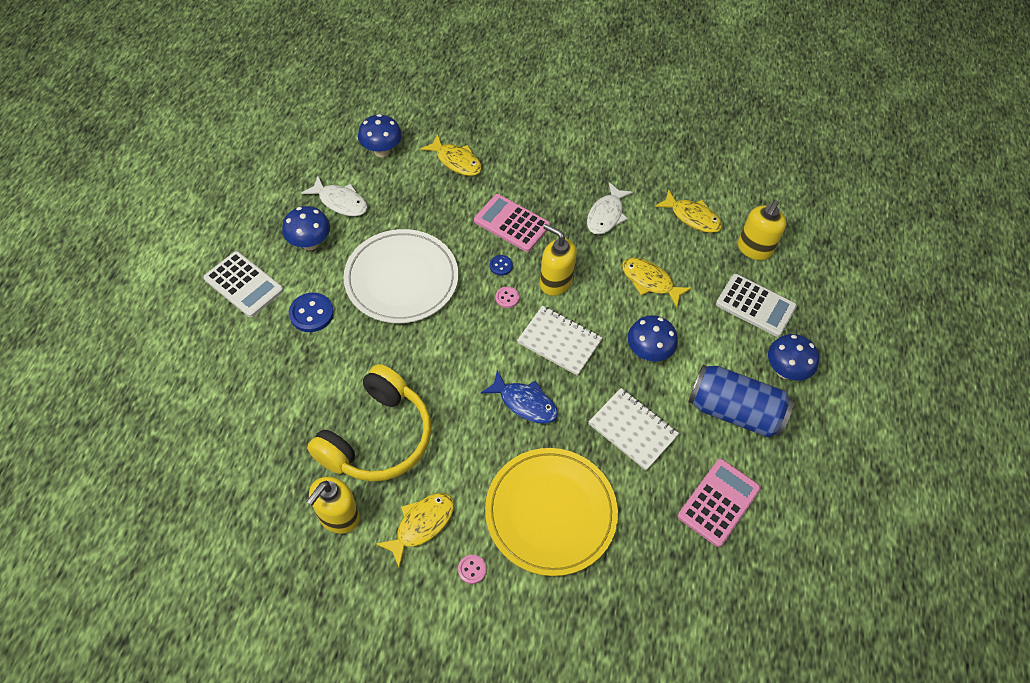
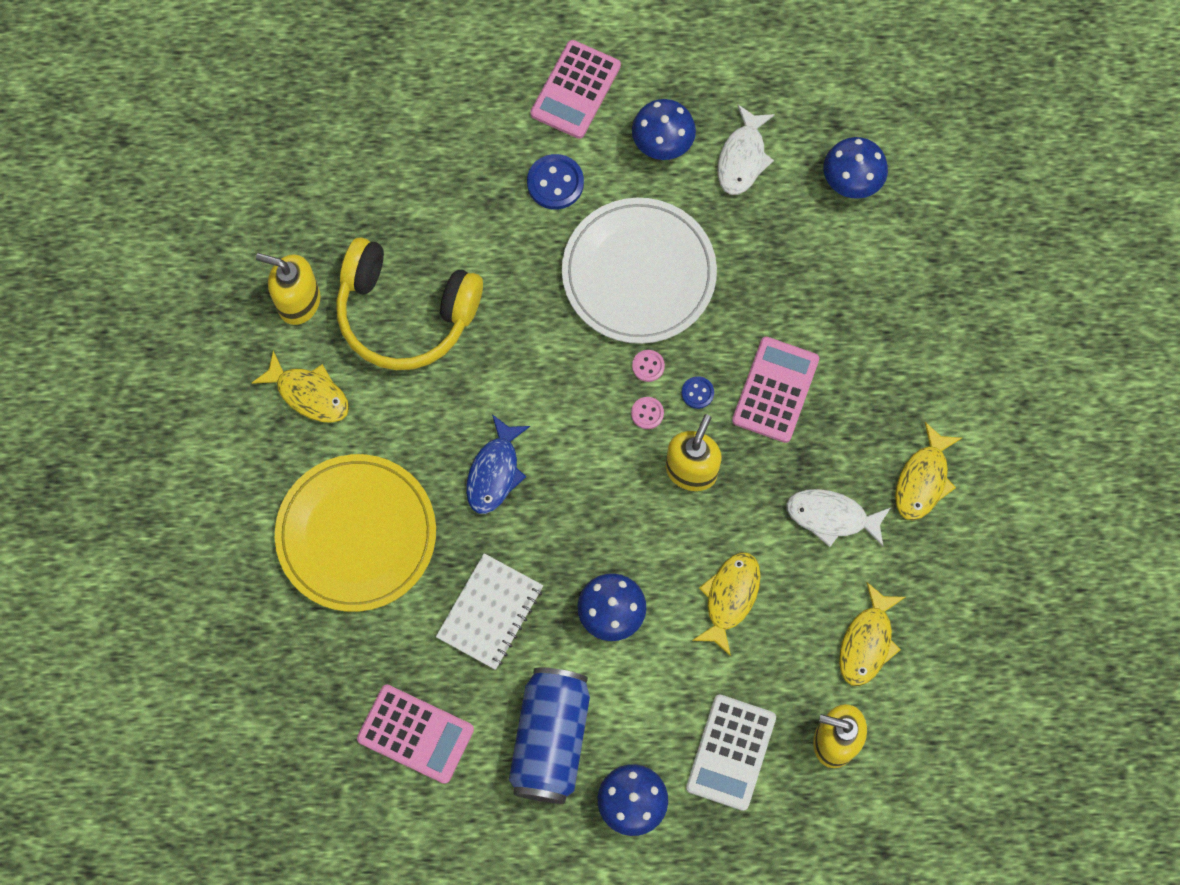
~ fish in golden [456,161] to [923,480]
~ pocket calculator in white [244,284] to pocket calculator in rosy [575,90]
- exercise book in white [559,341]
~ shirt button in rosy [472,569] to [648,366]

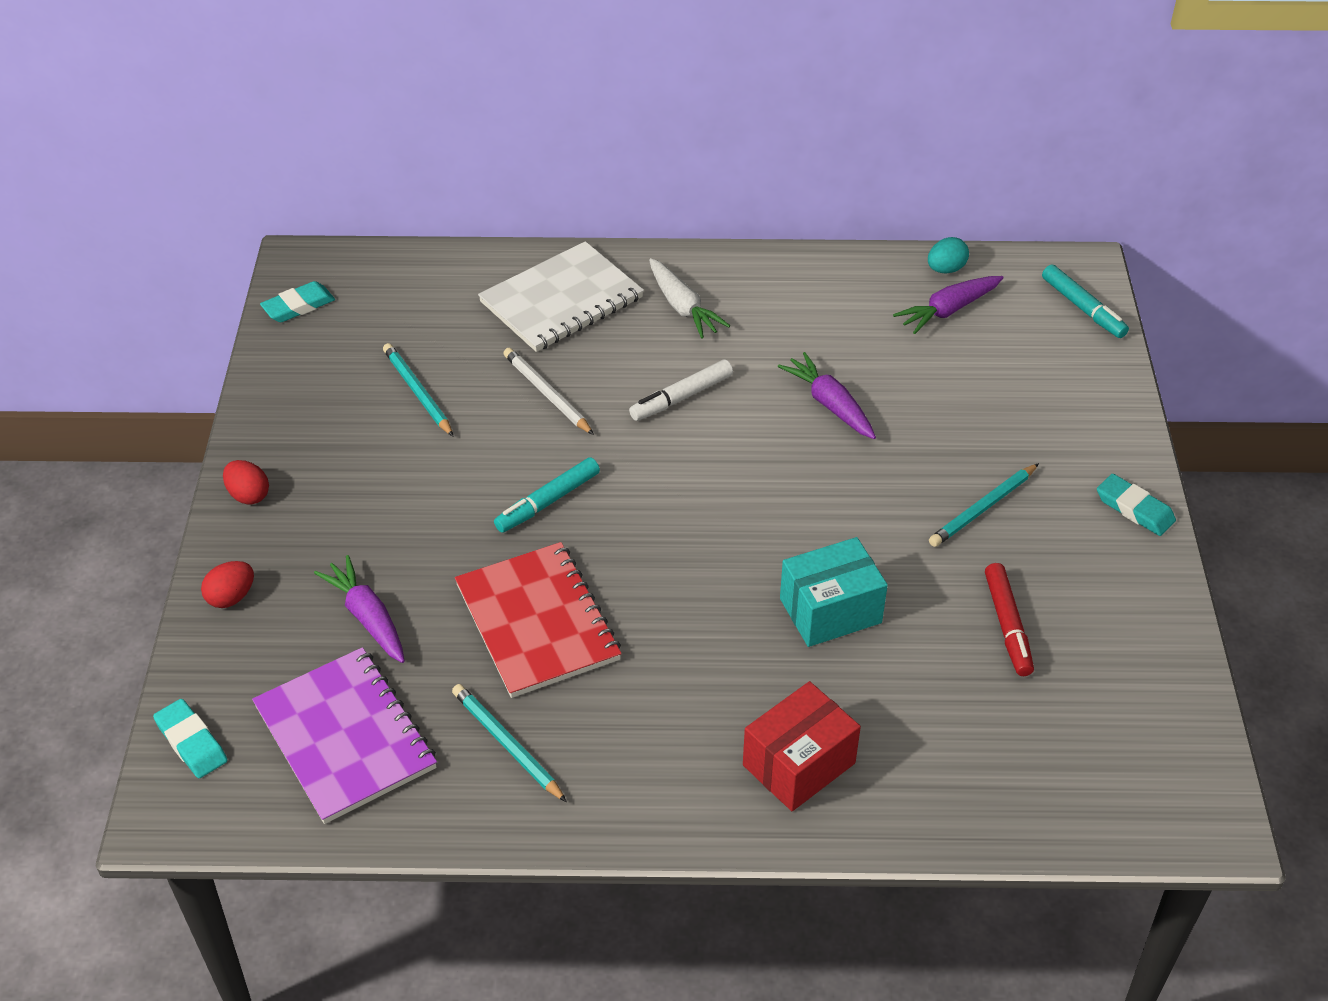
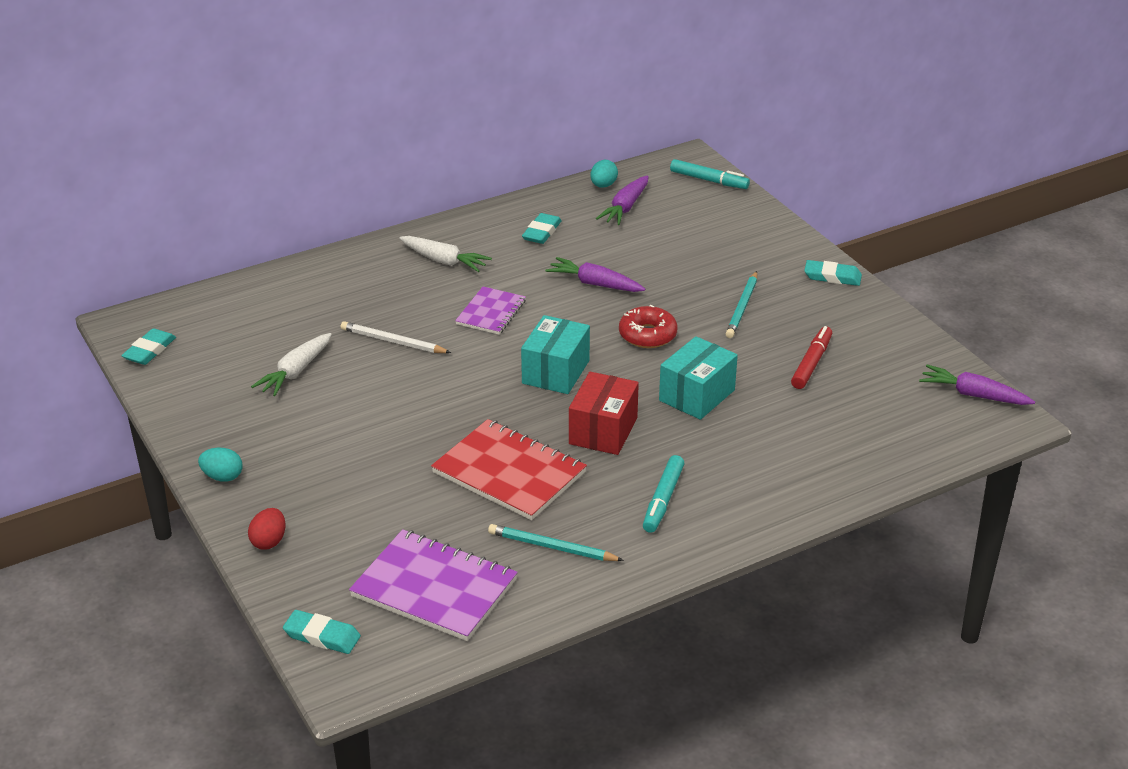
- exercise book in white [561,300]
~ wooden pencil in teal [418,392] to carrot in white [295,372]
~ marker in white [681,397] to exercise book in violet [491,312]
~ marker in teal [548,502] to [663,500]
~ egg shape in red [248,495] to egg shape in teal [222,477]
~ carrot in violet [367,617] to [973,395]
~ marker in red [1007,625] = [811,363] 120 degrees counterclockwise
~ box in red [798,764] to [603,431]
+ gum eraser in teal [541,232]
+ donut in red [647,335]
+ box in teal [556,372]

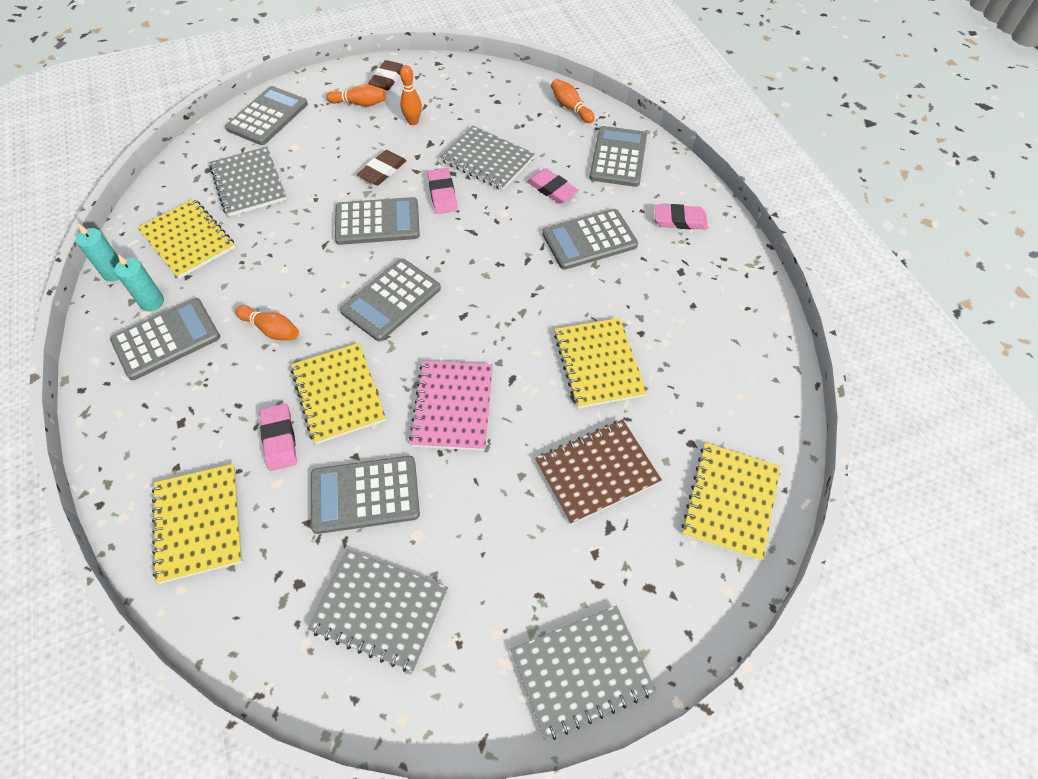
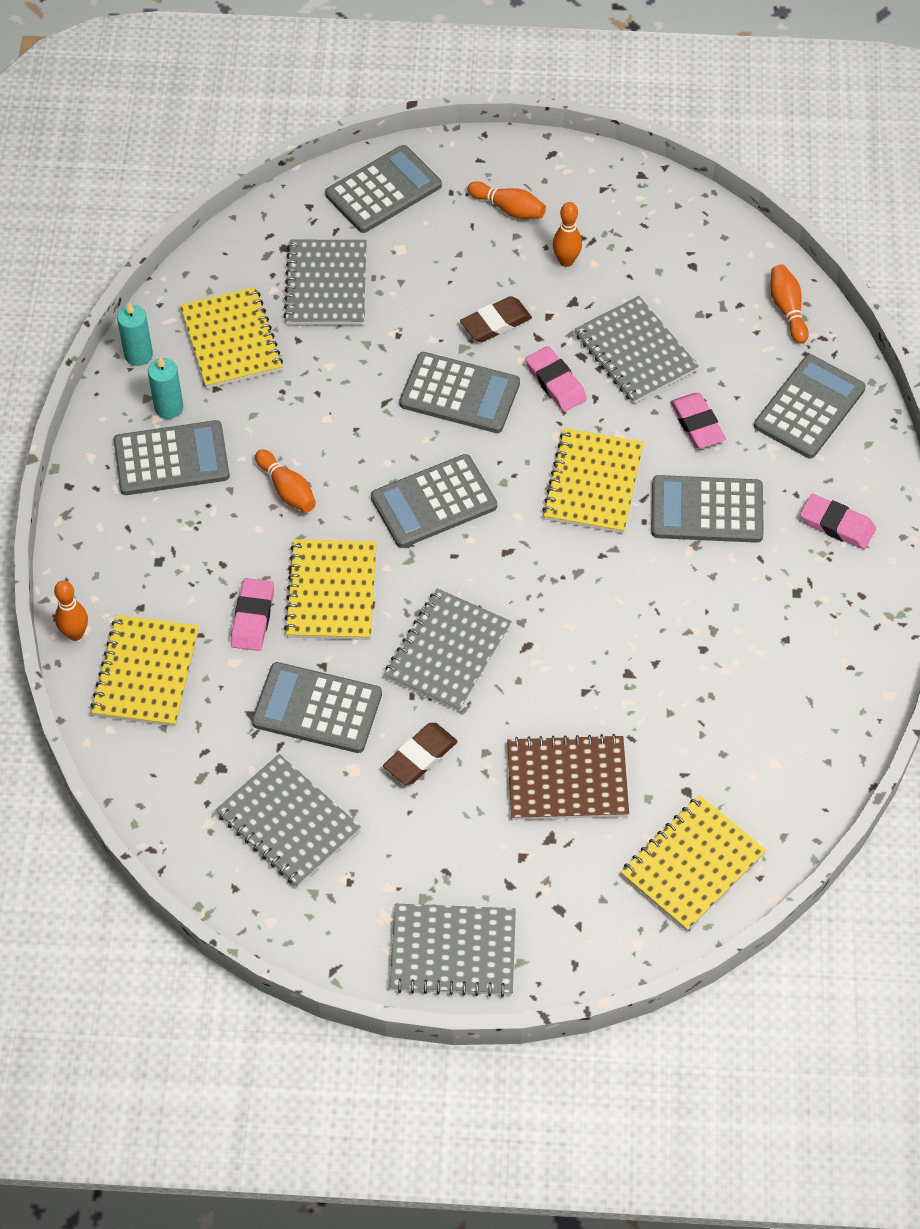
~ gum eraser in dark brown [387,79] to [420,757]
~ gum eraser in rosy [442,194] = [555,382] 45 degrees counterclockwise
~ exercise book in golden [598,364] to [593,483]
~ exercise book in rosy [453,406] to exercise book in gray [448,652]
+ bowling pin in bright orange [75,634]

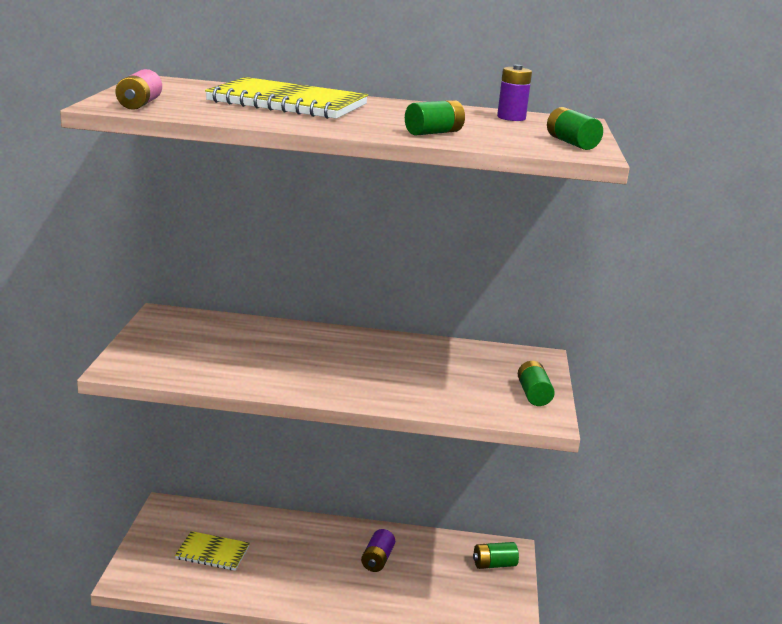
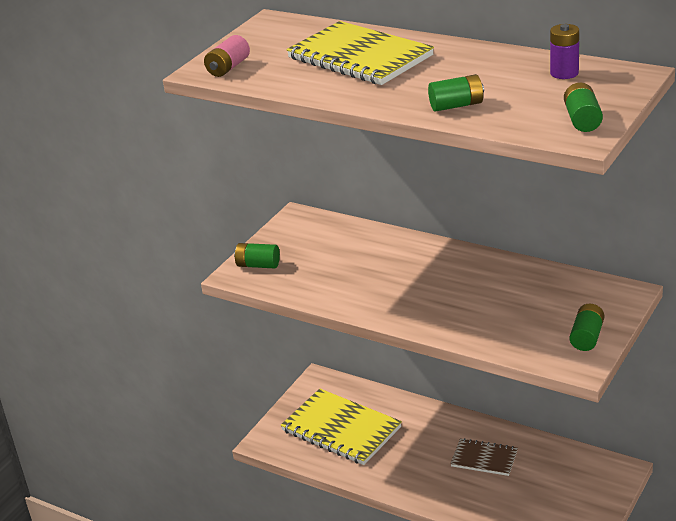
~ power cell in violet [377,560] to exercise book in dark brown [484,459]
~ exercise book in golden [212,553] = [341,429] x1.80
~ power cell in leaf-green [494,564] to [258,265]

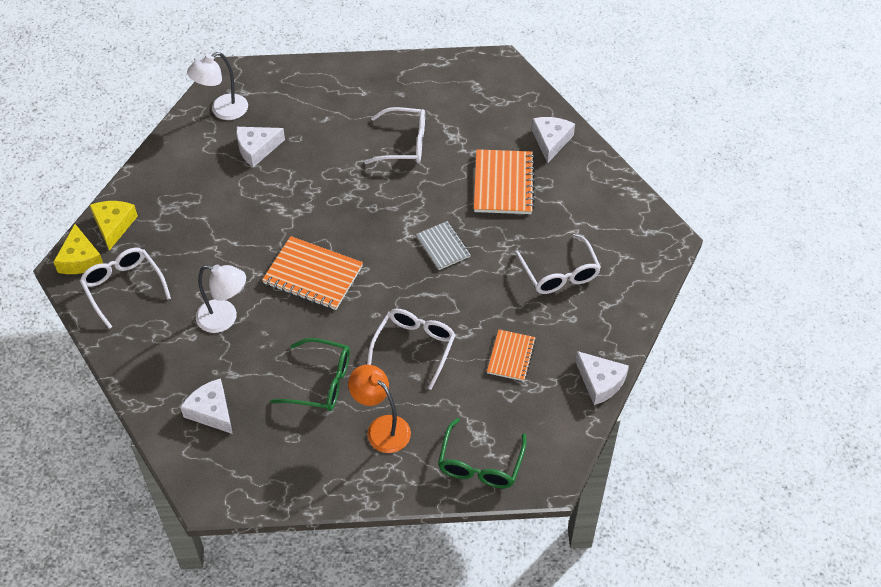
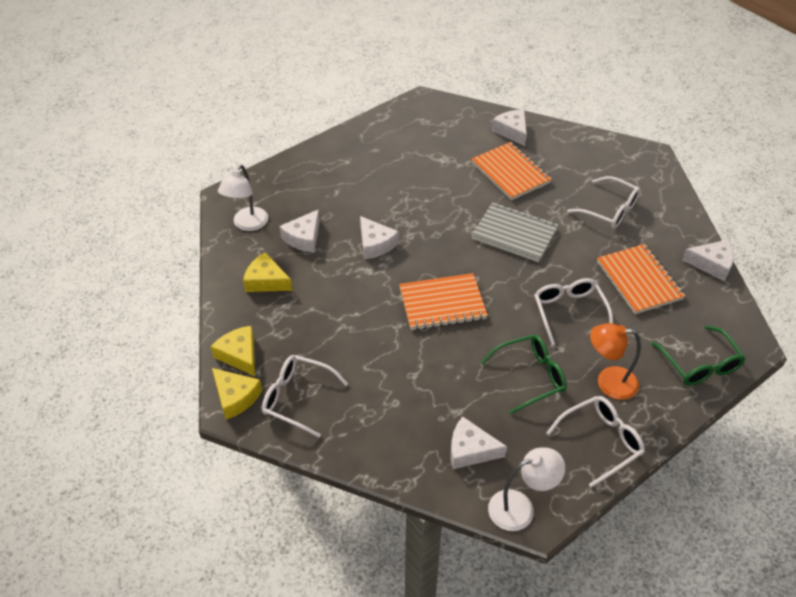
~ spectacles in white [404,143] to [601,441]
~ exercise book in gray [443,246] = [514,234] x1.65
~ desk lamp in white [225,319] to [520,507]
~ exercise book in bright orange [511,356] = [639,280] x1.65
+ piece of cheese in white [375,244]
+ piece of cheese in golden [266,281]

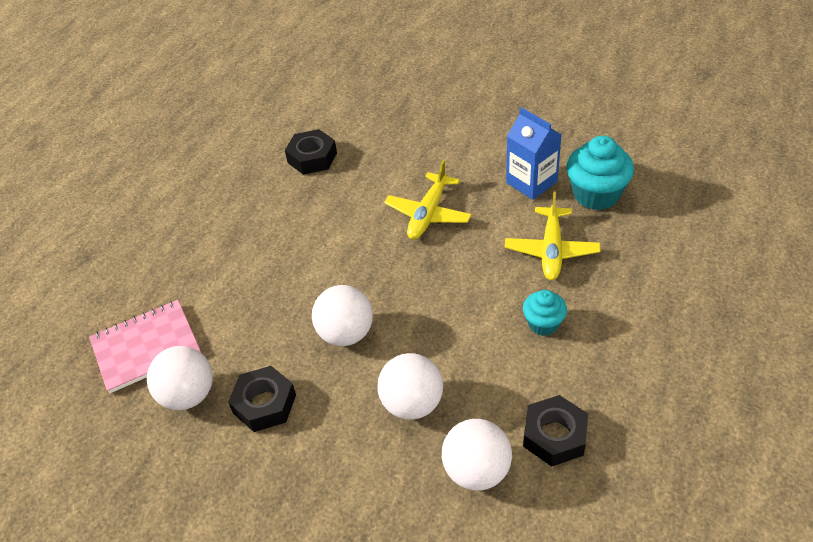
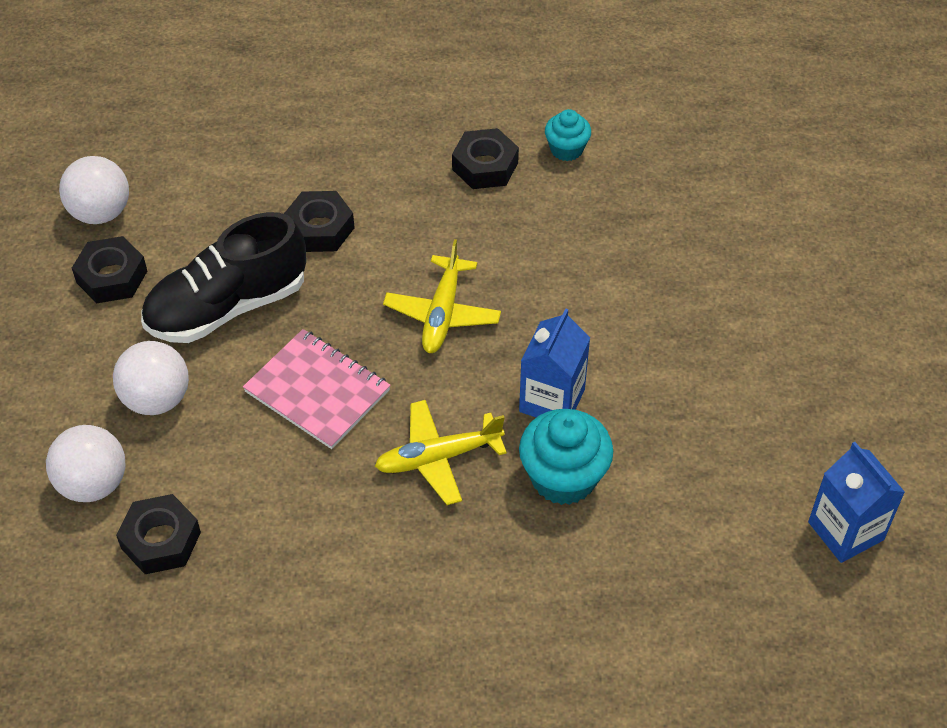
~ aeroplane in golden [428,214] = [442,314] 75 degrees counterclockwise
~ play ball in white [346,333] to sneaker in jet-black [227,307]
~ muffin in teal [543,324] to [566,149]
~ exercise book in rosy [146,347] to [317,391]
+ hex nut in jet-black [320,228]
+ carton in cobalt [845,531]

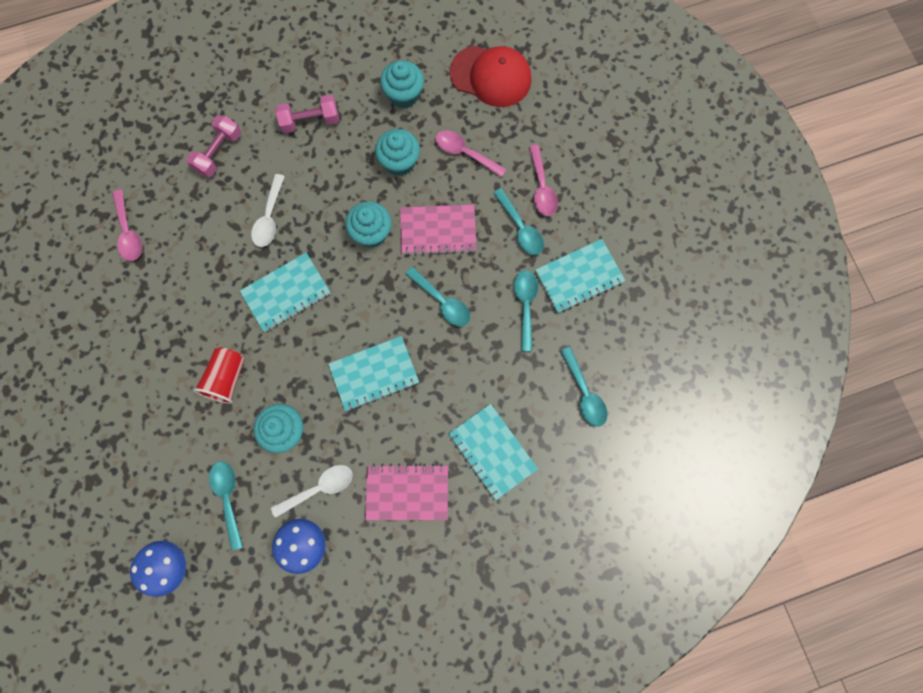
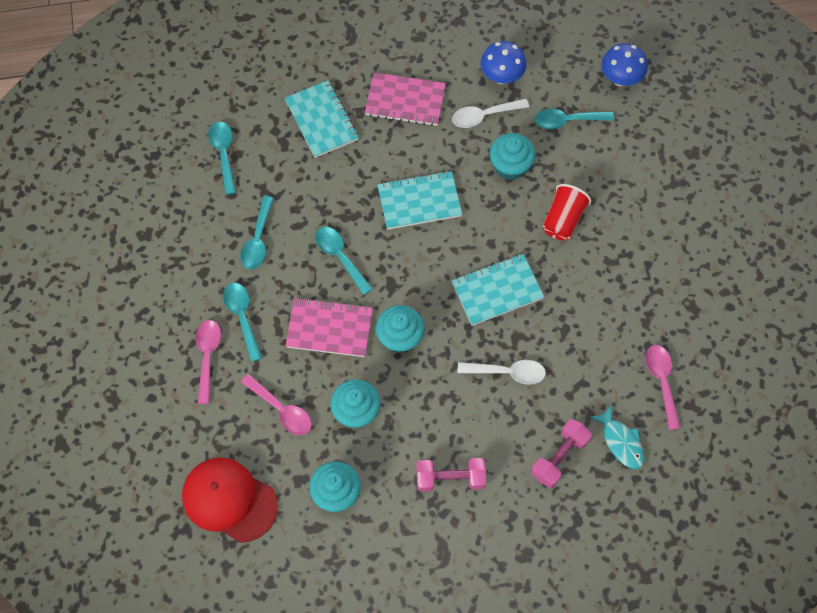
~ tablespoon in white [269,218] = [508,372] 75 degrees clockwise
- exercise book in teal [579,277]
~ tablespoon in teal [228,498] = [567,121] 90 degrees clockwise
+ fish in teal [621,442]

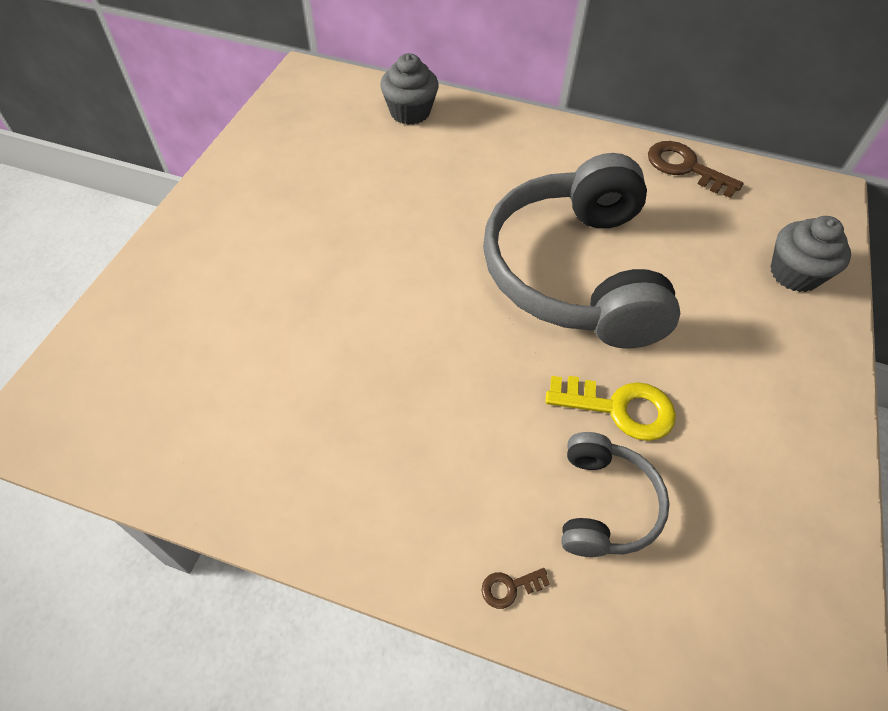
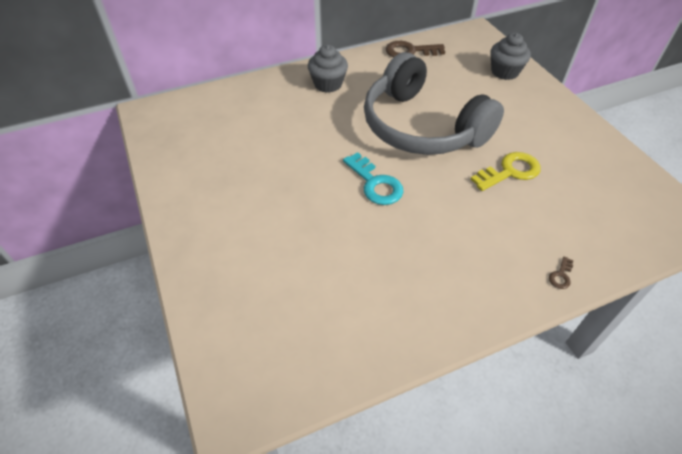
~ muffin in gray [410,112] to [328,84]
- headset in gray [604,504]
+ latchkey in teal [375,183]

